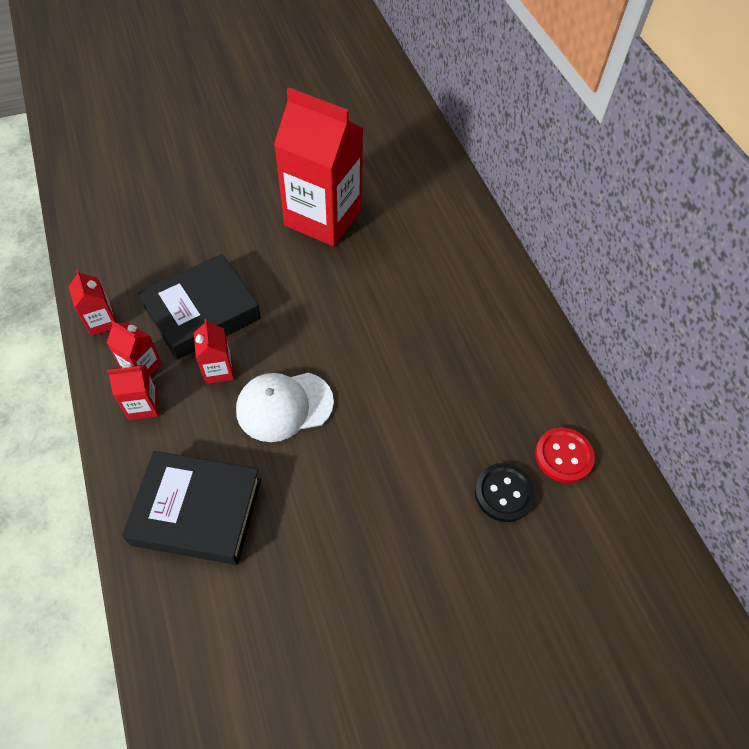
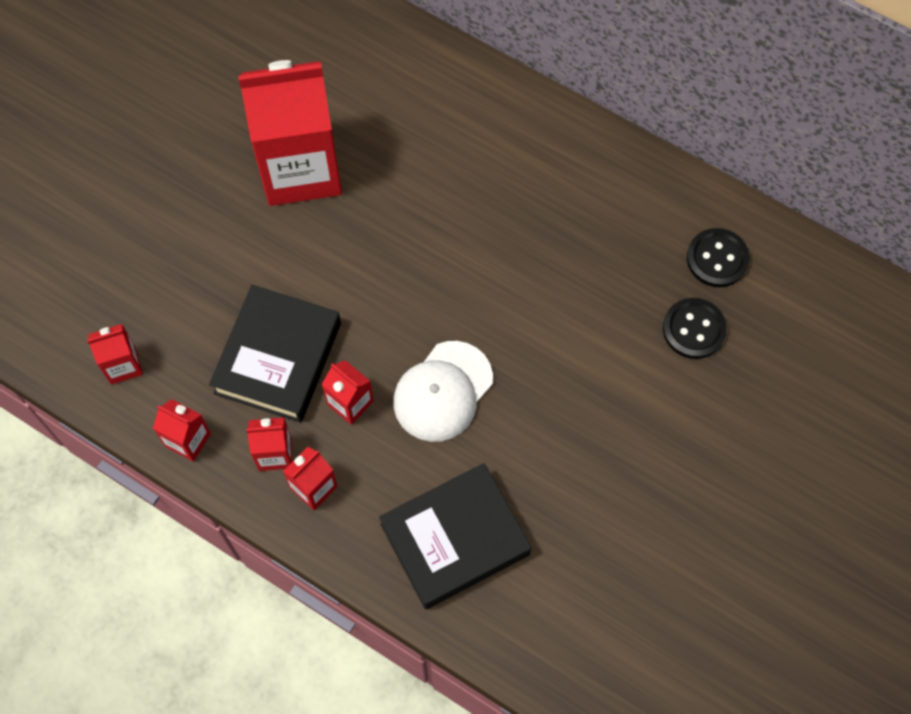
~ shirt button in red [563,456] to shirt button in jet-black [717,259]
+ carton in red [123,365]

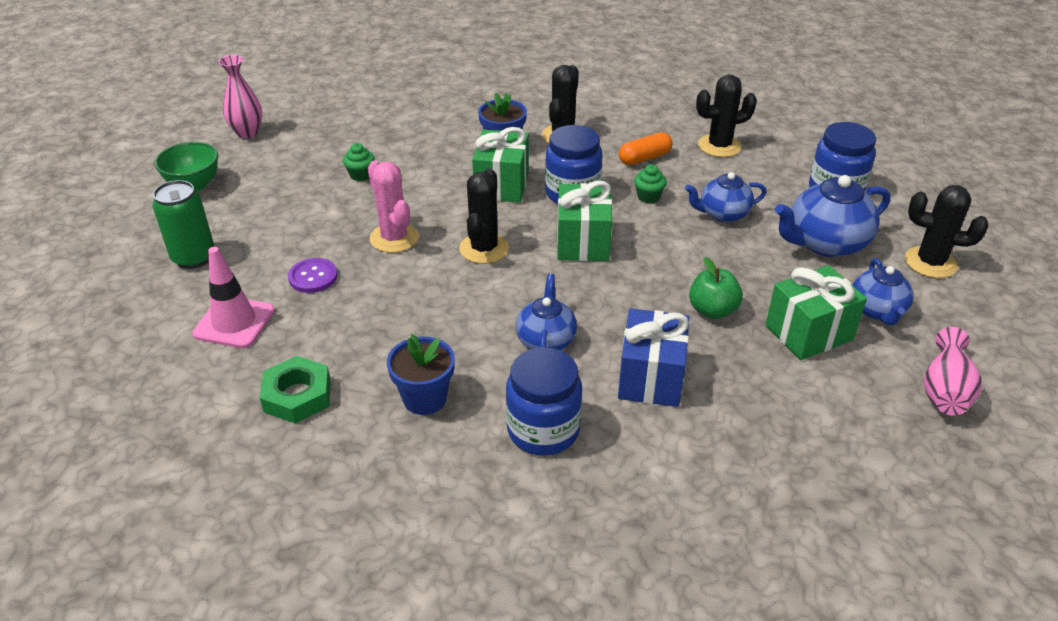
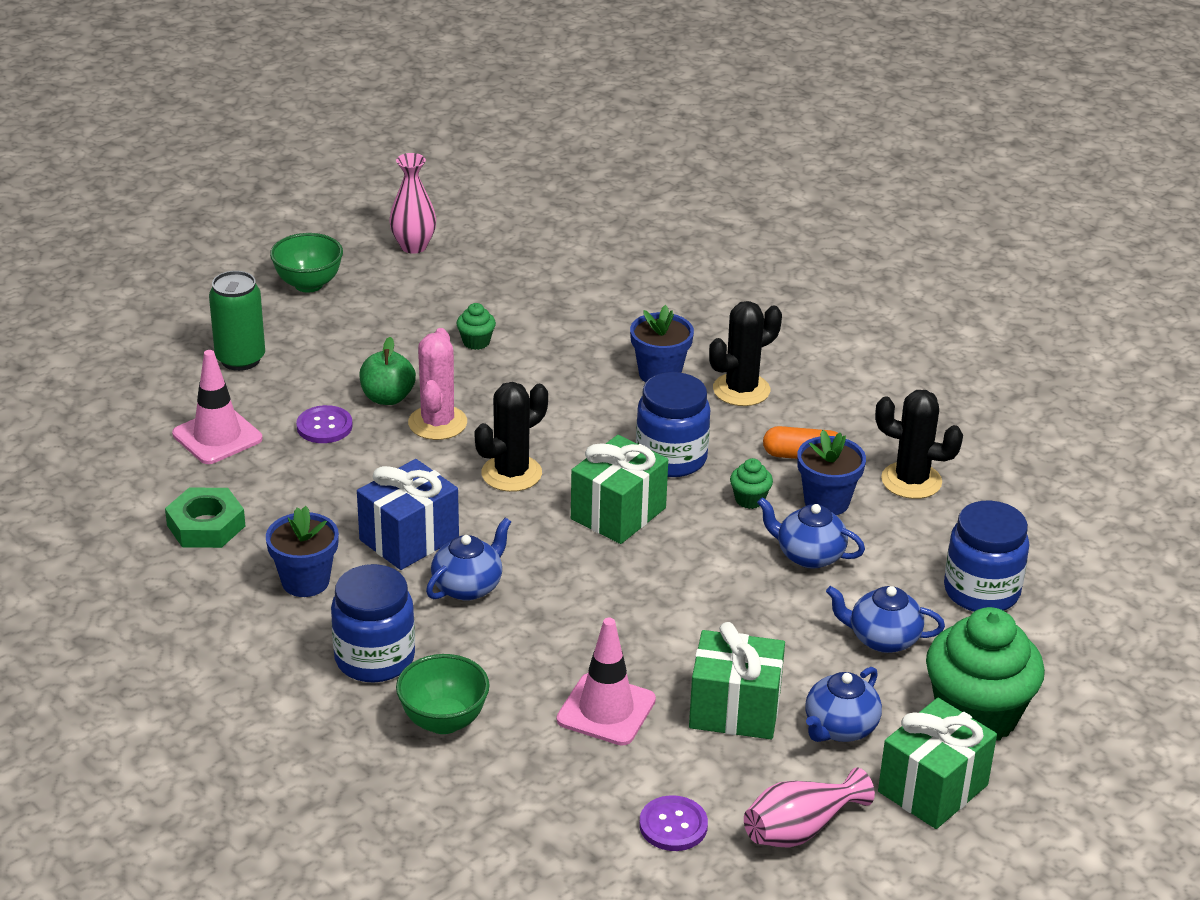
~ gift in leaf-green [501,185] to [933,788]
~ teapot in cobalt [825,243] = [882,639] x0.64
~ cactus in jet-black [930,262] to muffin in leaf-green [976,716]
~ toy apple in leaf-green [712,310] to [387,398]
~ gift in cobalt [651,378] to [409,539]
+ flower pot in cobalt [826,502]
+ safety cone in rosy [606,710]
+ bowl in leaf-green [443,721]
+ shirt button in violet [673,825]

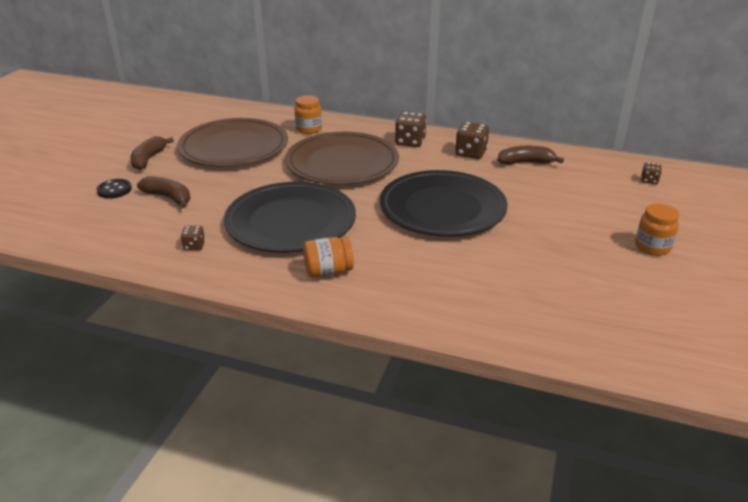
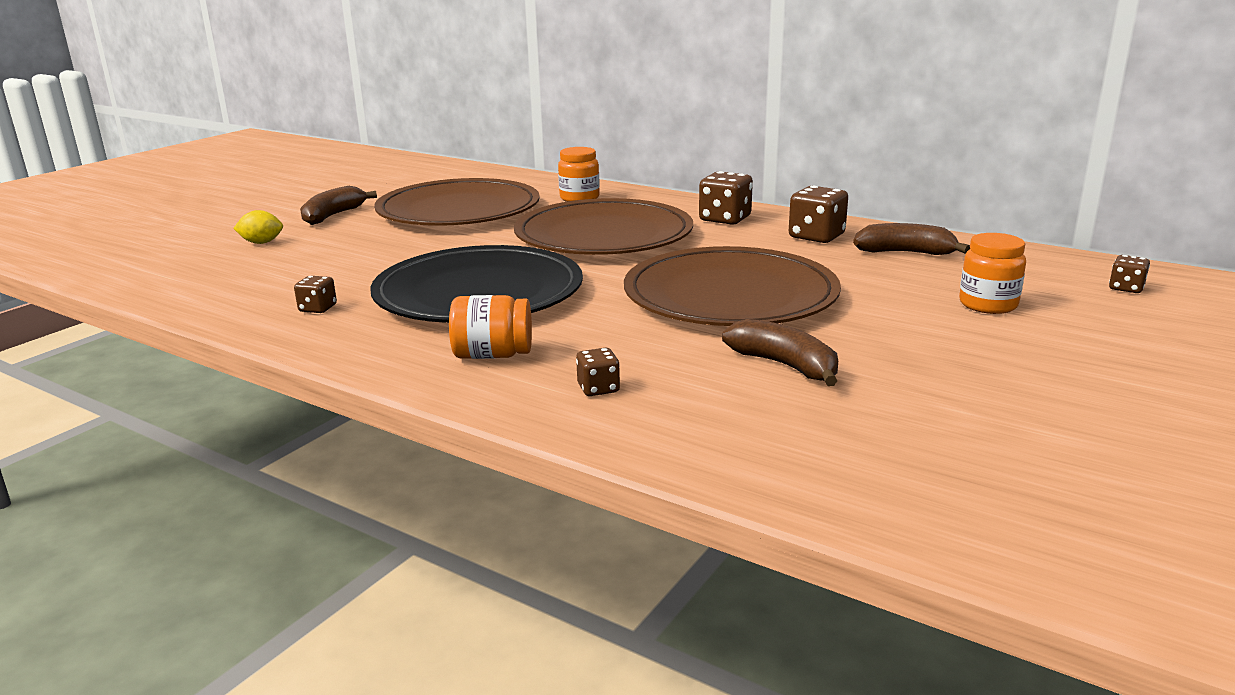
~ dinner plate in jet-black [442,208] to dinner plate in dark brown [730,295]
~ toy banana in dark brown [169,197] to [785,365]
~ shirt button in jet-black [114,190] to toy lemon in golden [261,243]
~ preserve jar in bright orange [652,247] to [988,305]
+ dice in dark brown [598,388]

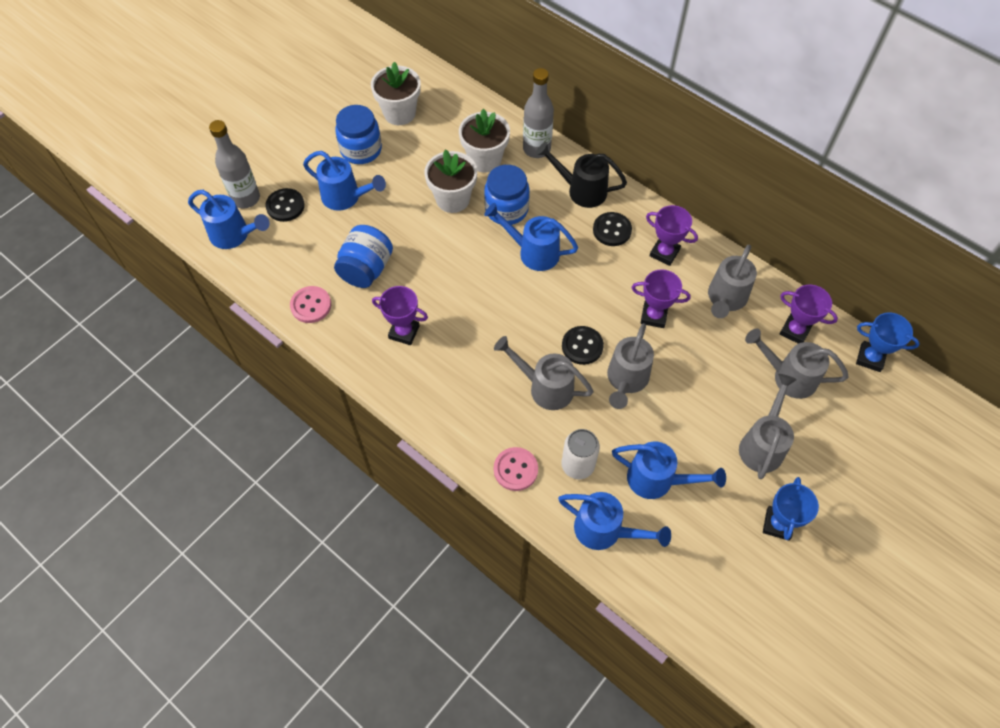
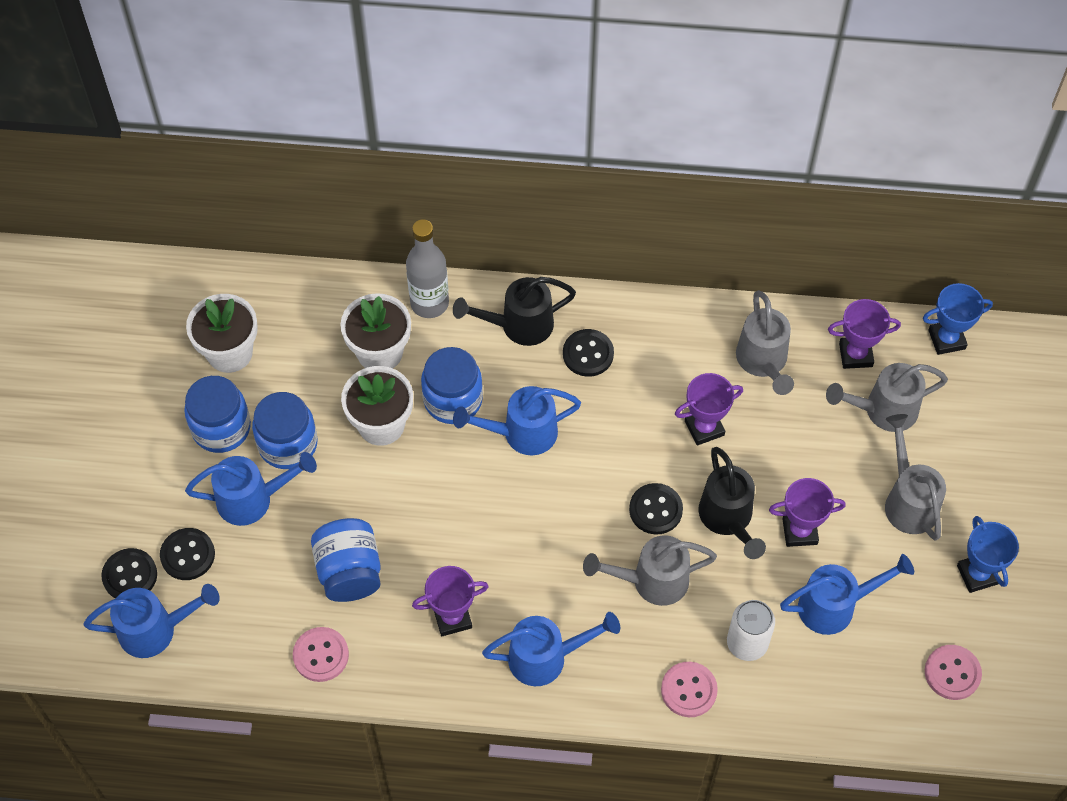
~ flask in gray [246,198] to shirt button in jet-black [130,575]
~ trophy in violet [664,253] to [799,531]
~ sprinkling can in gray [626,380] to sprinkling can in jet-black [728,519]
~ sprinkling can in cobalt [604,530] to [546,658]
+ preserve jar in cobalt [288,444]
+ shirt button in rosy [952,673]

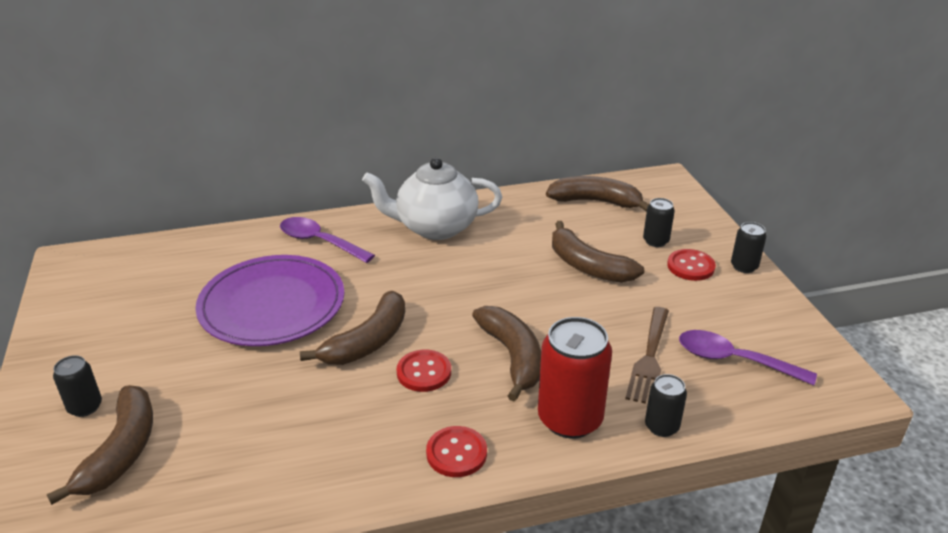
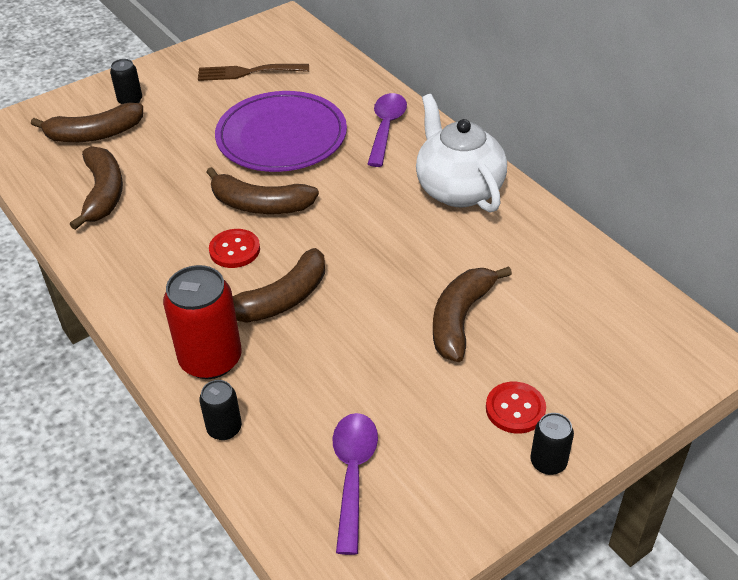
~ toy banana in dark brown [595,202] to [103,193]
- tin in jet-black [656,241]
~ fork in dark brown [649,358] to [248,72]
- shirt button in red [456,453]

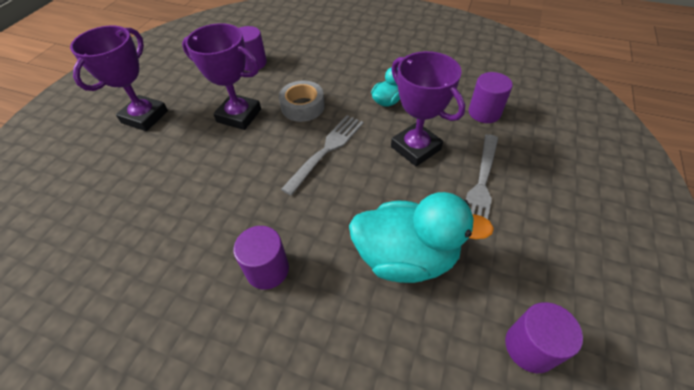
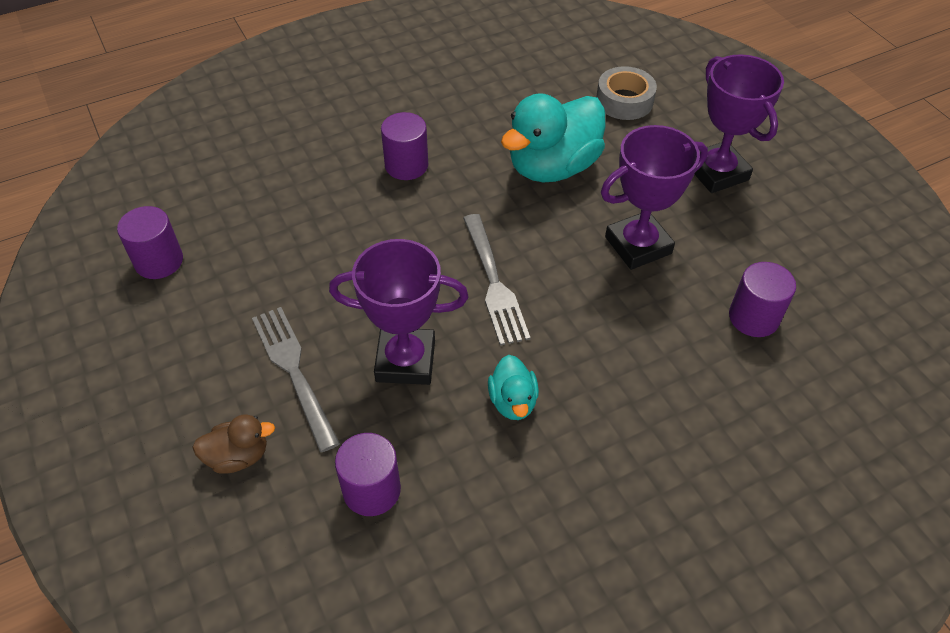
~ tape in gray [302,106] to [624,101]
~ duck in teal [405,257] to [553,167]
+ duck in dark brown [238,456]

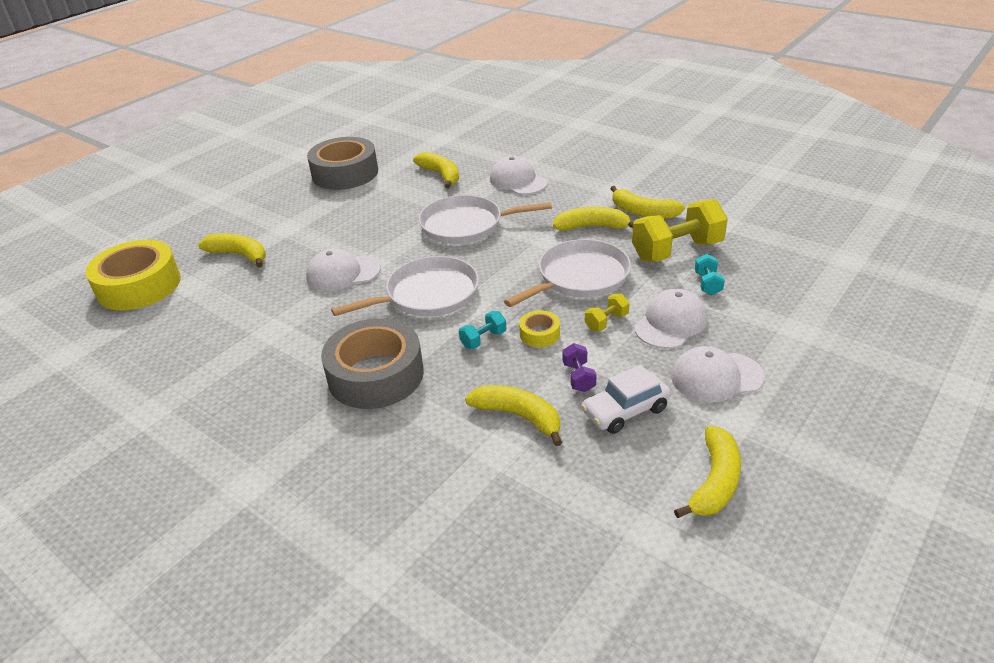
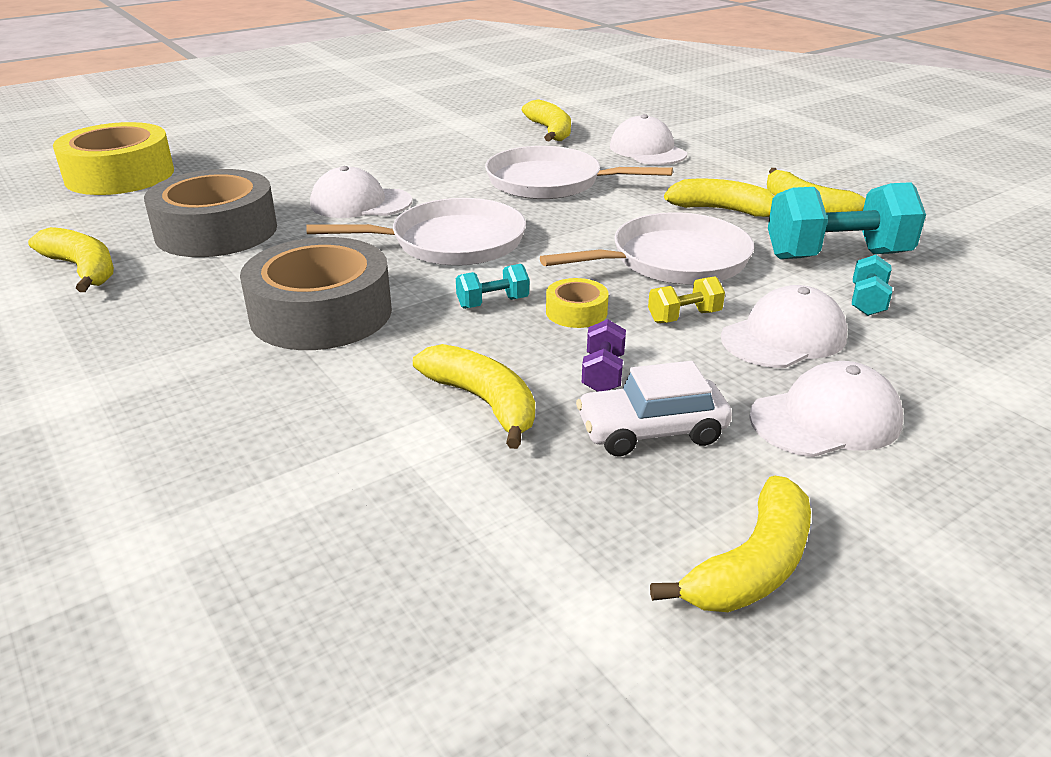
~ tape in gray [345,173] to [216,231]
~ hand weight in golden [677,251] to hand weight in teal [836,256]
~ toy banana in golden [239,255] to [83,269]
~ cap in white [716,377] = [826,419] 150 degrees clockwise

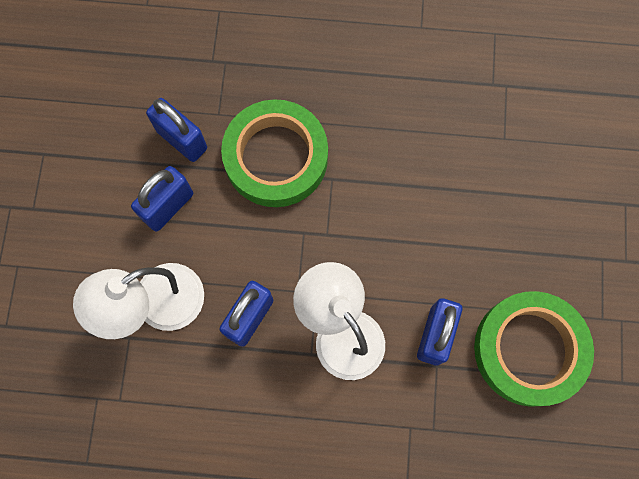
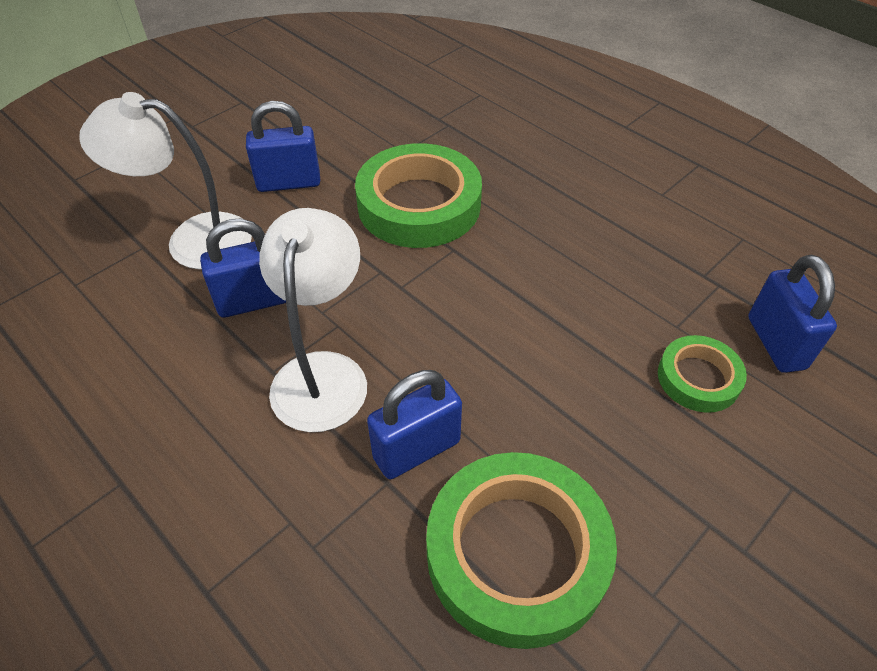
~ padlock in cobalt [182,140] to [775,343]
+ tape in leaf-green [698,378]

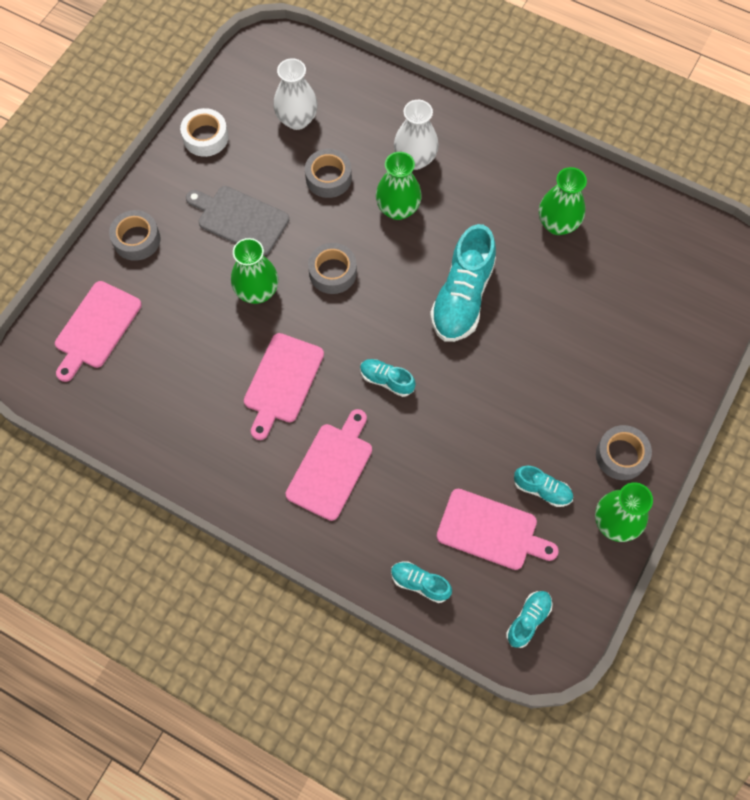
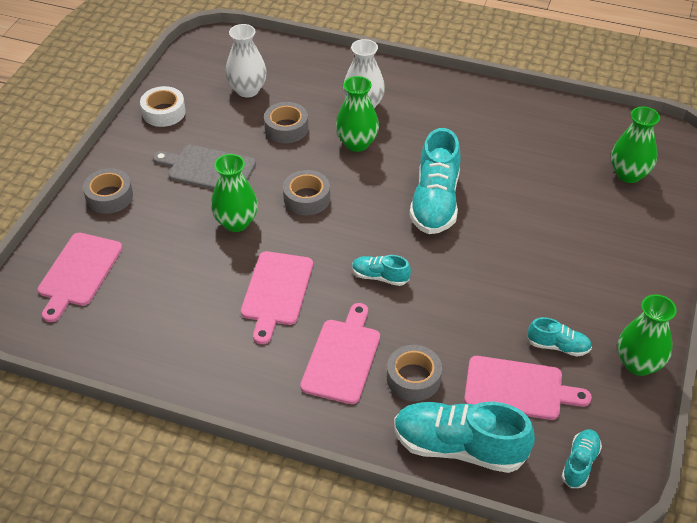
~ vase in leaf-green [557,224] to [628,174]
~ tape in gray [621,455] to [413,378]
~ sneaker in teal [420,583] = [459,447] x1.99

